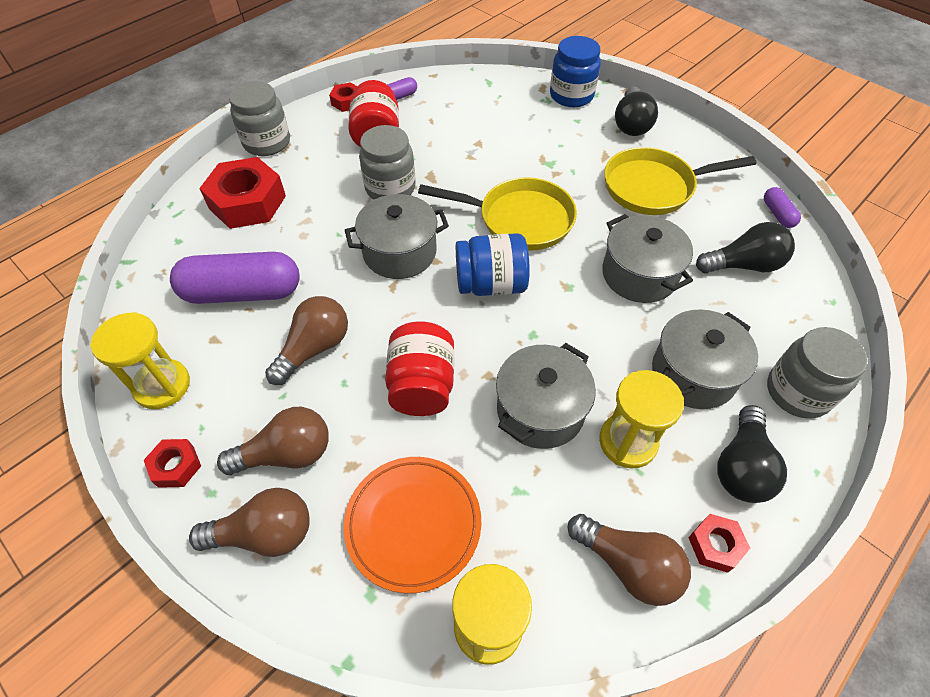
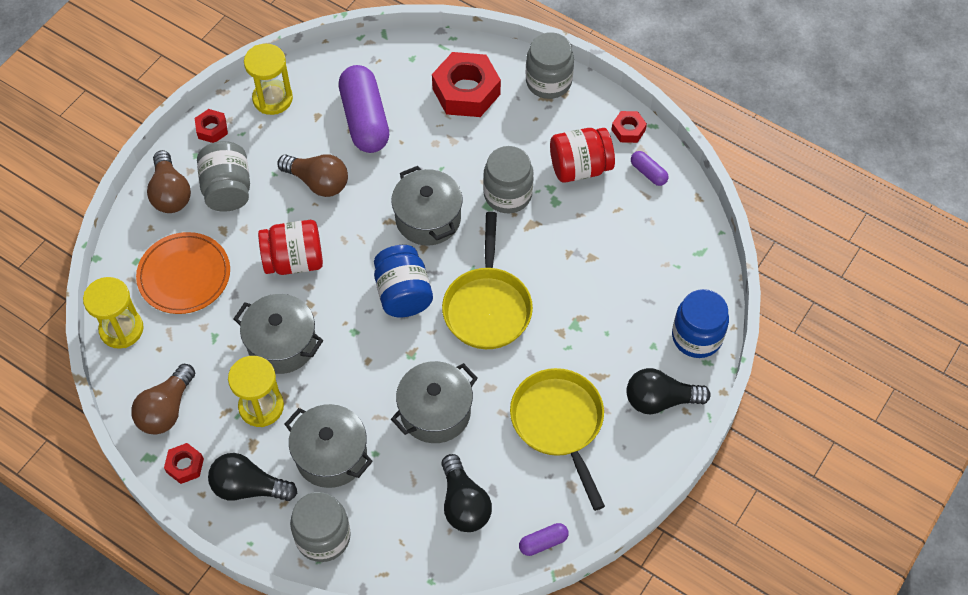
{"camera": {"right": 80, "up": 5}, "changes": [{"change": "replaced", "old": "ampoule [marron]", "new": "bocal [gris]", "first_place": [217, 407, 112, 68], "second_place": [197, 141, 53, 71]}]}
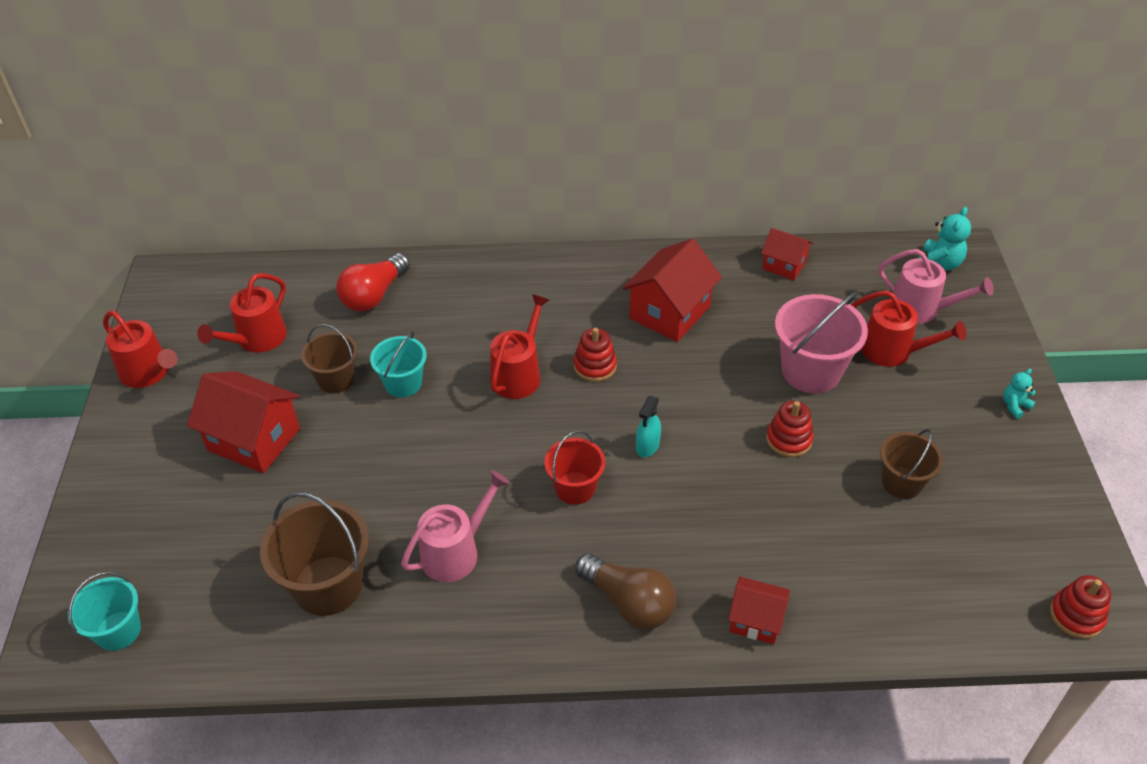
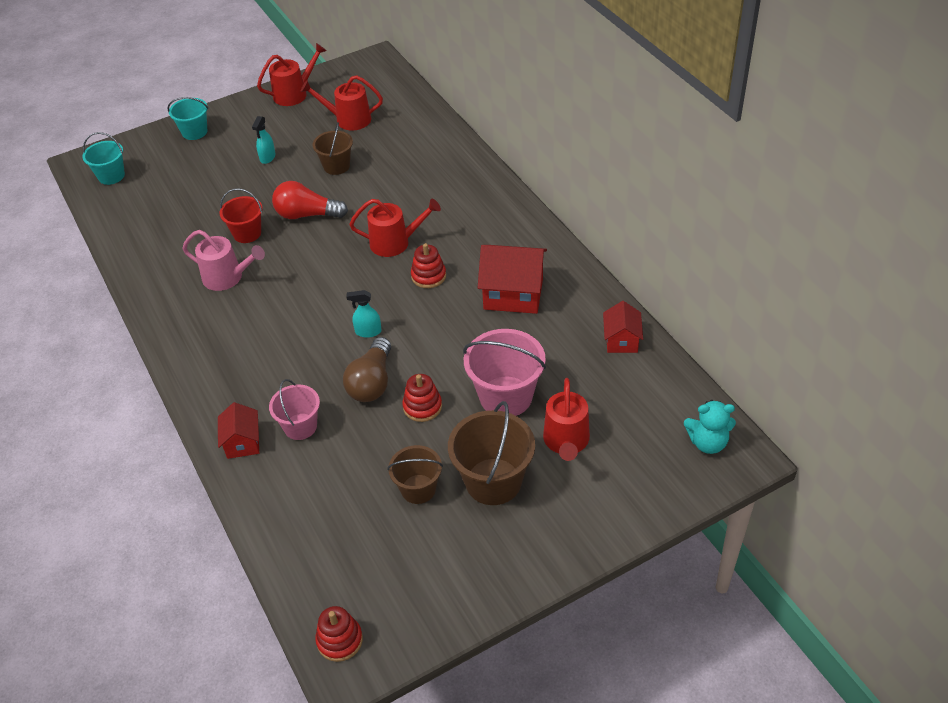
{"camera": {"right": 65, "up": 0}, "changes": [{"change": "removed", "old": "arrosoir [rose]", "first_place": [878, 249, 116, 75]}, {"change": "removed", "old": "ours en peluche [turquoise]", "first_place": [1003, 369, 32, 50]}, {"change": "added", "new": "seau [rose]", "second_place": [269, 379, 51, 61]}, {"change": "moved", "old": "seau [marron]", "first_place": [260, 492, 109, 124], "second_place": [448, 401, 87, 104]}, {"change": "moved", "old": "ampoule [rouge]", "first_place": [336, 253, 74, 59], "second_place": [272, 181, 76, 38]}, {"change": "moved", "old": "seau [turquoise]", "first_place": [370, 331, 57, 67], "second_place": [167, 97, 41, 43]}, {"change": "moved", "old": "seau [rouge]", "first_place": [544, 431, 61, 74], "second_place": [220, 188, 43, 55]}, {"change": "moved", "old": "ampoule [marron]", "first_place": [575, 553, 101, 76], "second_place": [343, 337, 48, 65]}, {"change": "replaced", "old": "maison [rouge]", "new": "vaporisateur [turquoise]", "first_place": [187, 371, 113, 102], "second_place": [252, 116, 24, 48]}, {"change": "turned", "old": "arrosoir [rouge]", "first_place": [103, 311, 75, 77], "second_place": [257, 43, 70, 63], "degrees": -135}]}
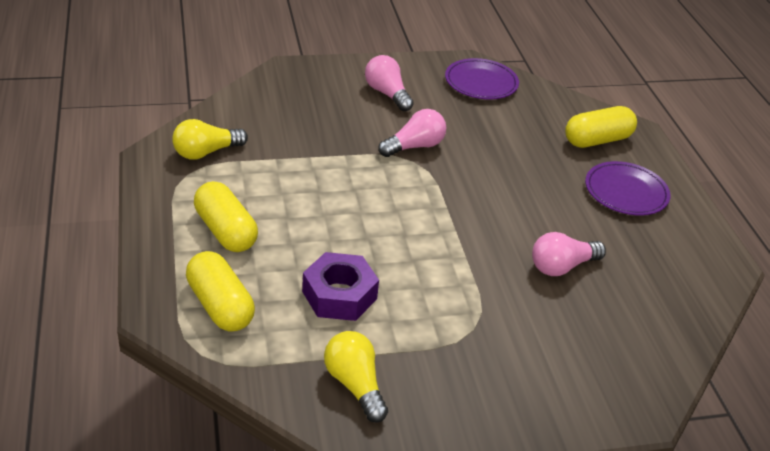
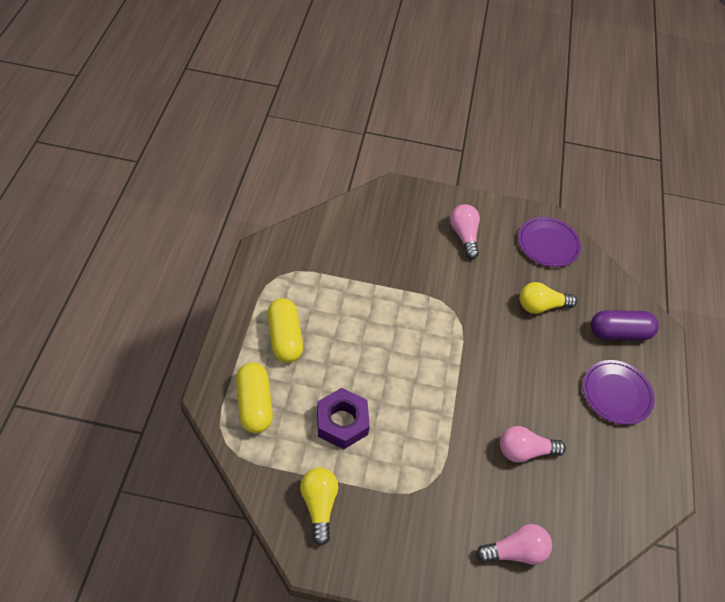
{"camera": {"right": 20, "up": 15}, "changes": [{"change": "moved", "old": "ampoule [jaune]", "first_place": [172, 119, 76, 41], "second_place": [520, 282, 57, 32]}, {"change": "moved", "old": "ampoule [rose]", "first_place": [378, 109, 68, 48], "second_place": [476, 524, 76, 41]}, {"change": "recoloured", "old": "gélule [jaune]", "new": "gélule [violet]", "first_place": [565, 106, 72, 42], "second_place": [591, 310, 68, 30]}]}
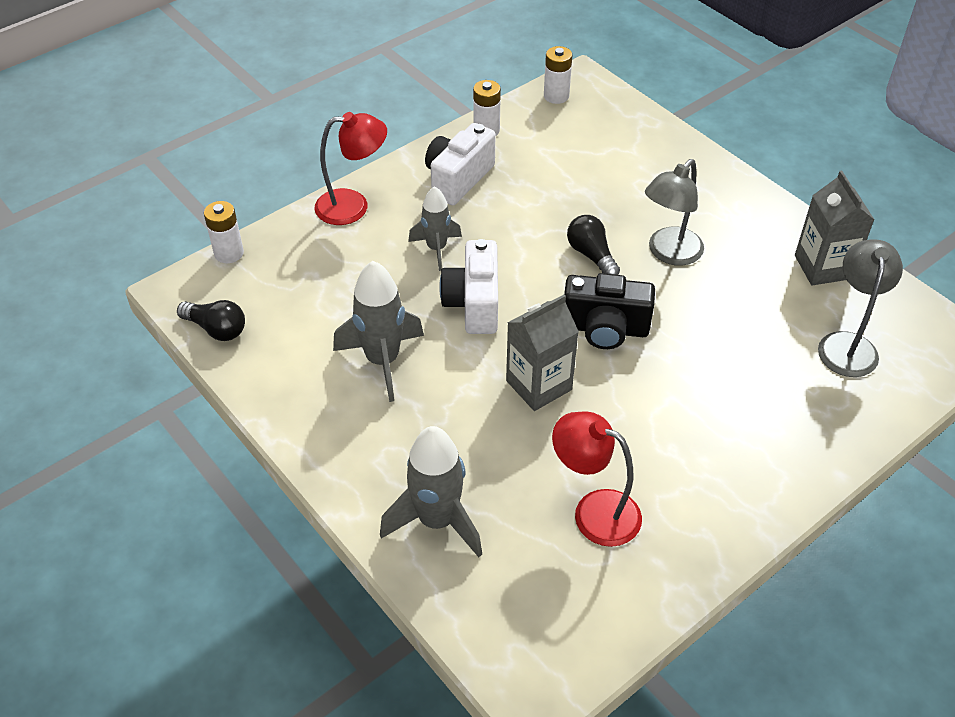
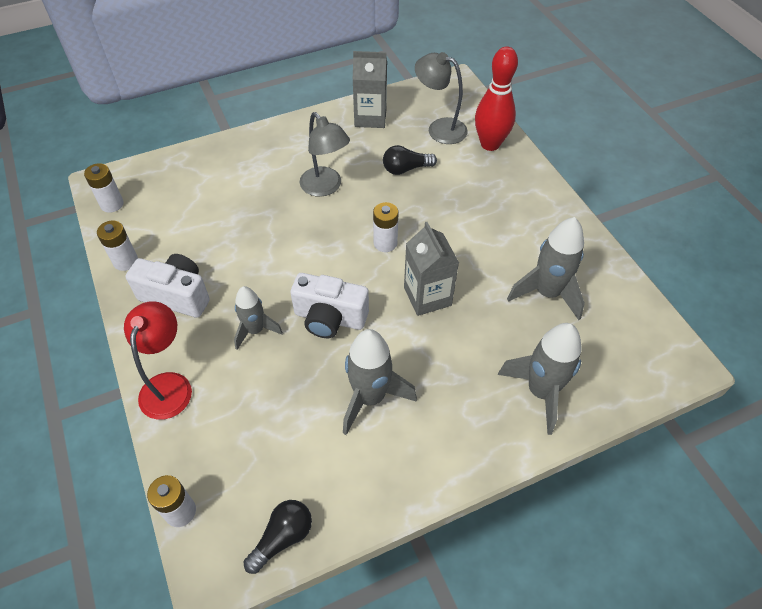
{"camera": {"right": -75, "up": 5}, "changes": [{"change": "added", "new": "quille [rouge]", "second_place": [475, 46, 43, 105]}, {"change": "moved", "old": "ampoule [noir]", "first_place": [567, 215, 53, 60], "second_place": [383, 145, 54, 30]}, {"change": "replaced", "old": "lampe [rouge]", "new": "fusée [gris]", "first_place": [552, 411, 90, 136], "second_place": [507, 217, 78, 103]}, {"change": "replaced", "old": "appareil photo [noir]", "new": "pile [blanc]", "first_place": [564, 273, 91, 76], "second_place": [373, 202, 26, 50]}, {"change": "turned", "old": "appareil photo [blanc]", "first_place": [425, 123, 70, 82], "second_place": [126, 254, 84, 64], "degrees": 150}]}
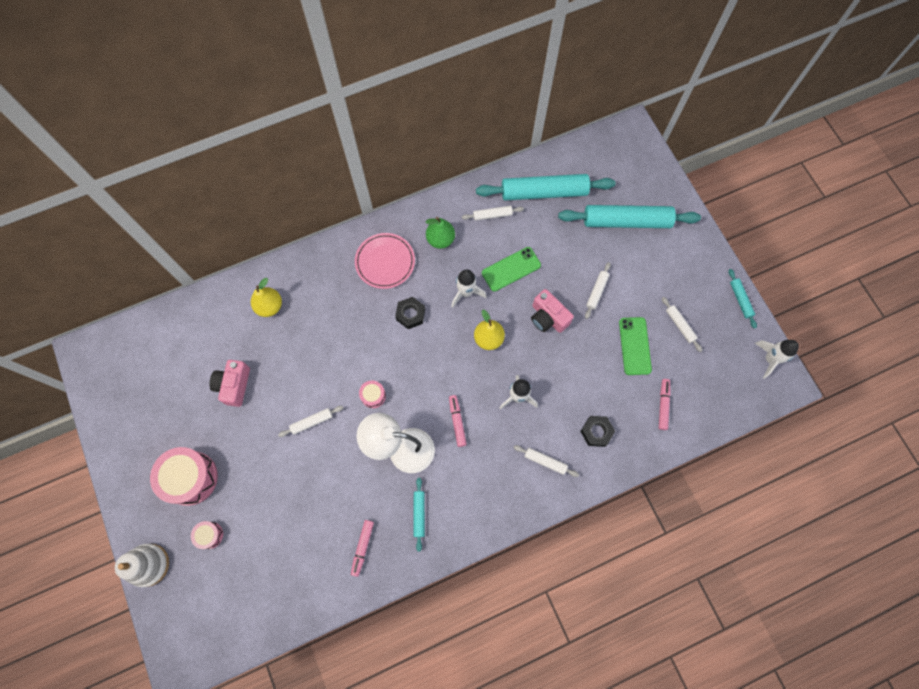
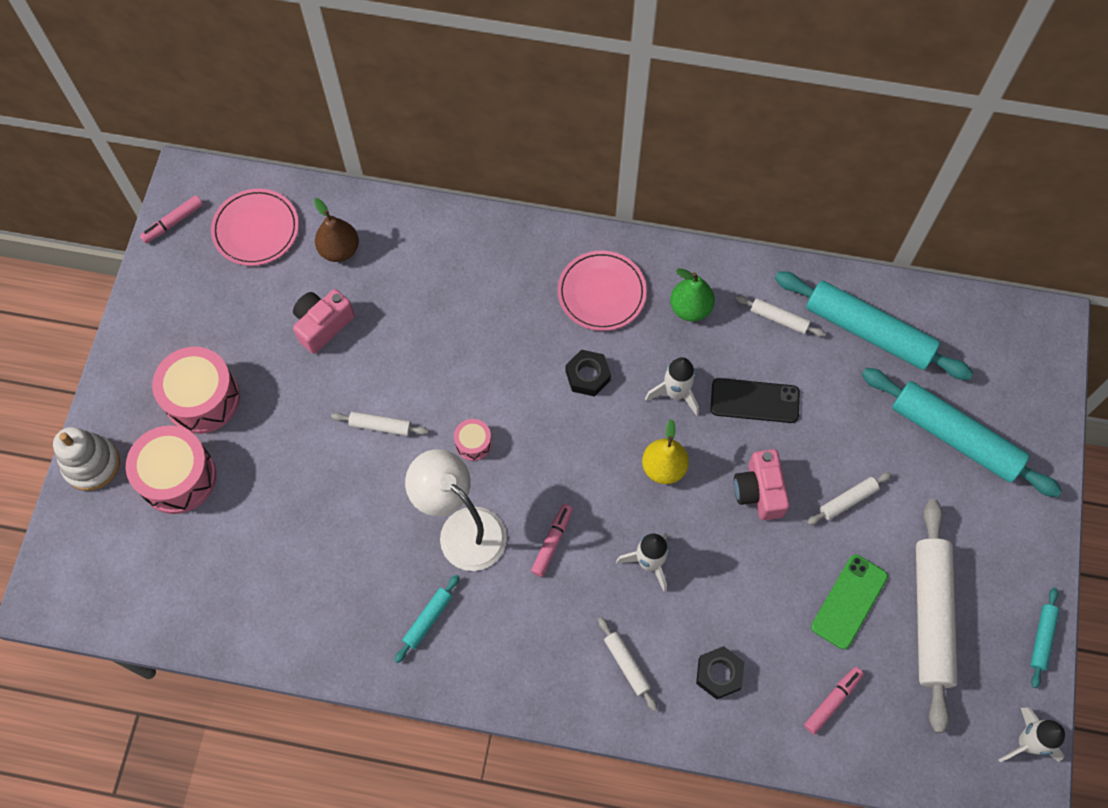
{"camera": {"right": 35, "up": -5}, "changes": [{"change": "removed", "old": "poire [jaune]", "first_place": [251, 278, 31, 39]}, {"change": "added", "new": "assiette [rose]", "second_place": [211, 189, 88, 77]}, {"change": "added", "new": "poire [marron]", "second_place": [314, 198, 45, 64]}, {"change": "moved", "old": "feutre [rose]", "first_place": [351, 520, 23, 57], "second_place": [140, 195, 63, 48]}, {"change": "recoloured", "old": "téléphone [vert]", "new": "téléphone [noir]", "first_place": [482, 247, 59, 44], "second_place": [711, 378, 89, 45]}, {"change": "resized", "old": "tambour [rose]", "first_place": [191, 521, 32, 28], "second_place": [126, 425, 90, 89], "factor": 2.07}, {"change": "resized", "old": "rouleau à pâtisserie [blanc]", "first_place": [662, 297, 40, 55], "second_place": [916, 499, 42, 234], "factor": 2.23}]}
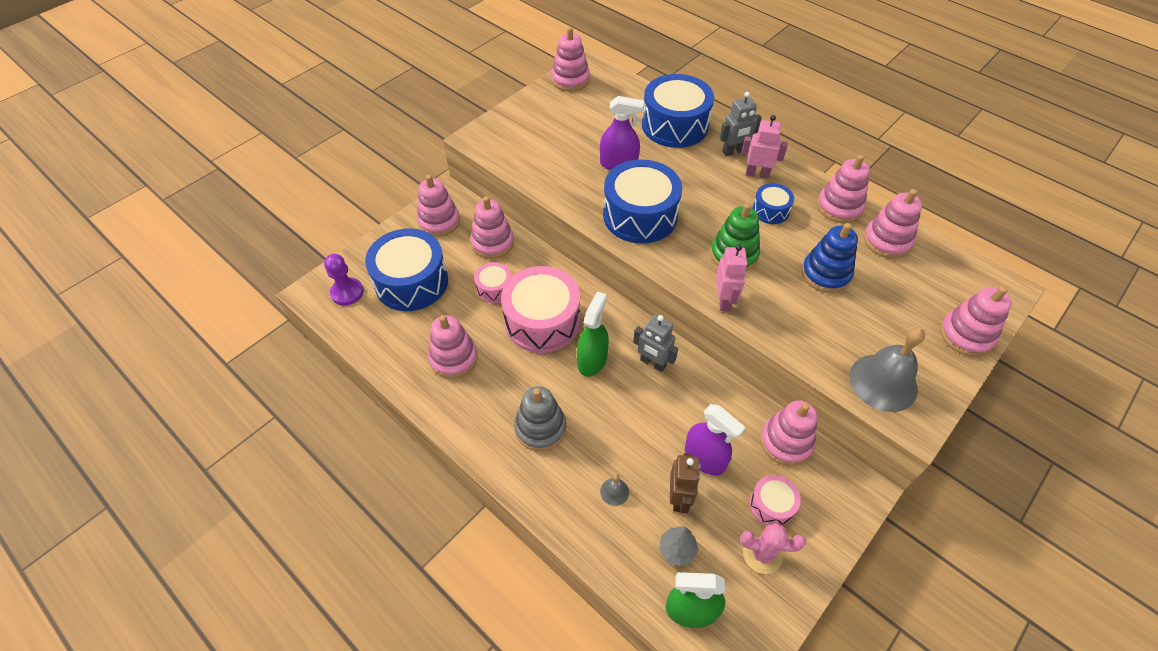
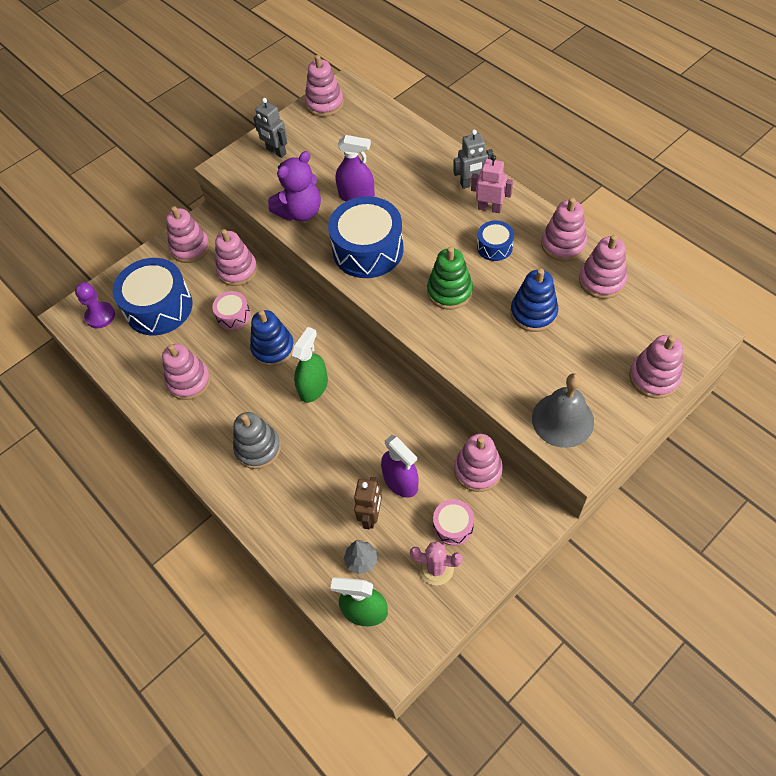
{"camera": {"right": 10, "up": 5}, "changes": [{"change": "removed", "old": "cloche [gris]", "first_place": [600, 474, 29, 32]}, {"change": "removed", "old": "tambour [bleu]", "first_place": [642, 74, 72, 74]}, {"change": "removed", "old": "robot [rose]", "first_place": [716, 244, 32, 67]}, {"change": "added", "new": "ours en peluche [violet]", "second_place": [268, 151, 53, 70]}, {"change": "moved", "old": "robot [gris]", "first_place": [633, 315, 45, 57], "second_place": [253, 98, 34, 60]}, {"change": "replaced", "old": "tambour [rose]", "new": "jouet à empiler [bleu]", "first_place": [501, 266, 79, 87], "second_place": [250, 310, 45, 57]}]}
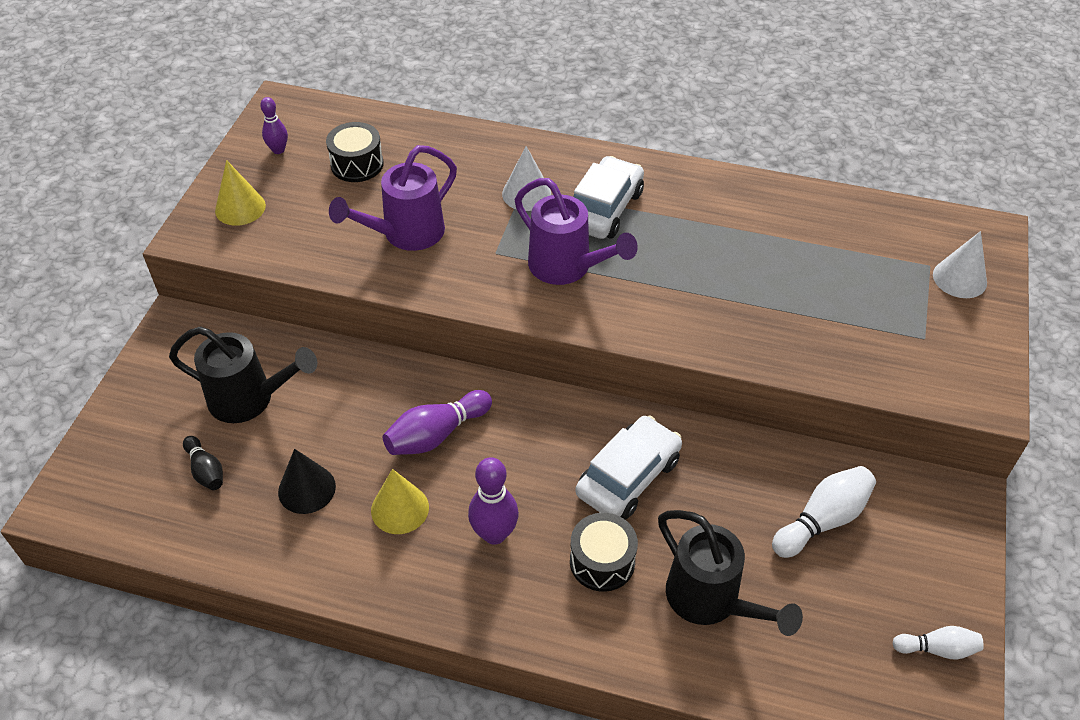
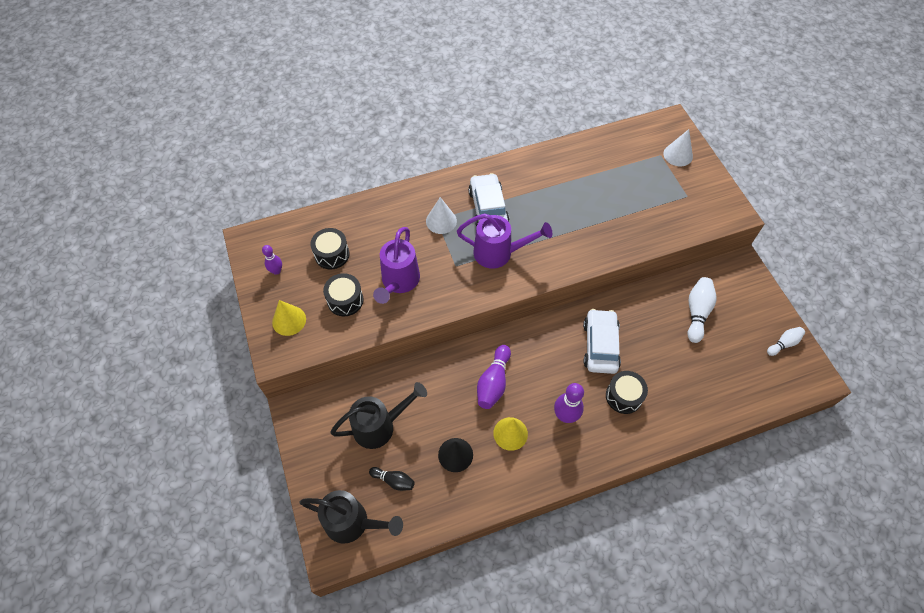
{"camera": {"right": -35, "up": 10}, "changes": [{"change": "added", "new": "tambour [noir]", "second_place": [323, 273, 41, 43]}, {"change": "moved", "old": "arrosoir [noir]", "first_place": [658, 510, 145, 126], "second_place": [299, 490, 104, 54]}]}
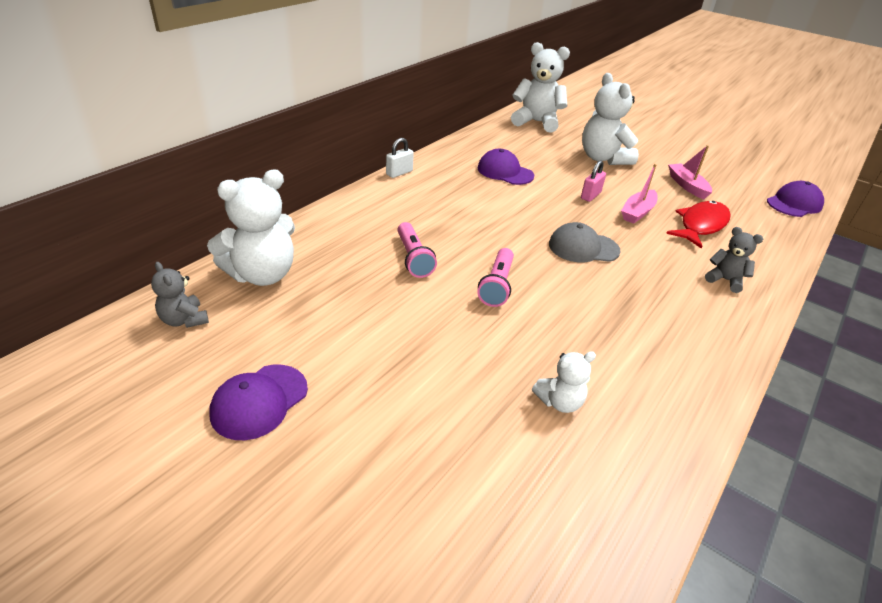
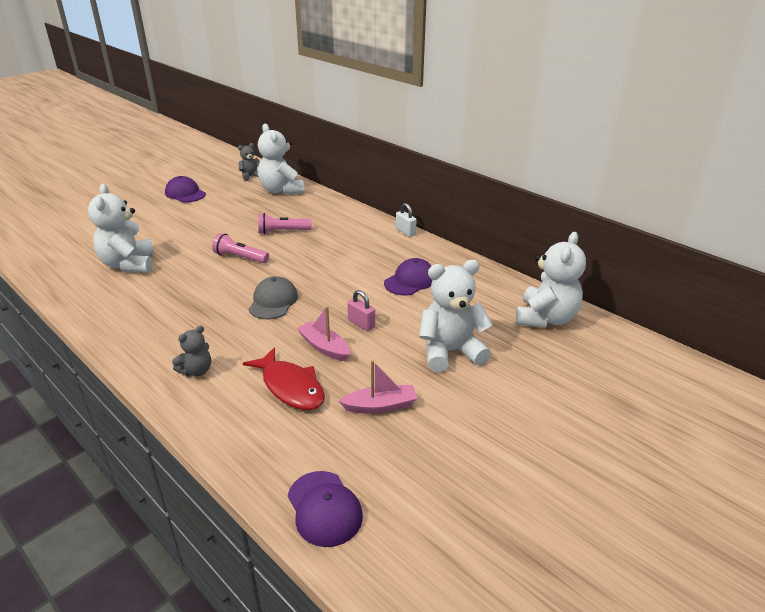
{"camera": {"right": 100, "up": -5}, "changes": [{"change": "resized", "old": "ours en peluche [blanc]", "first_place": [532, 351, 64, 62], "second_place": [88, 184, 66, 88], "factor": 1.92}]}
